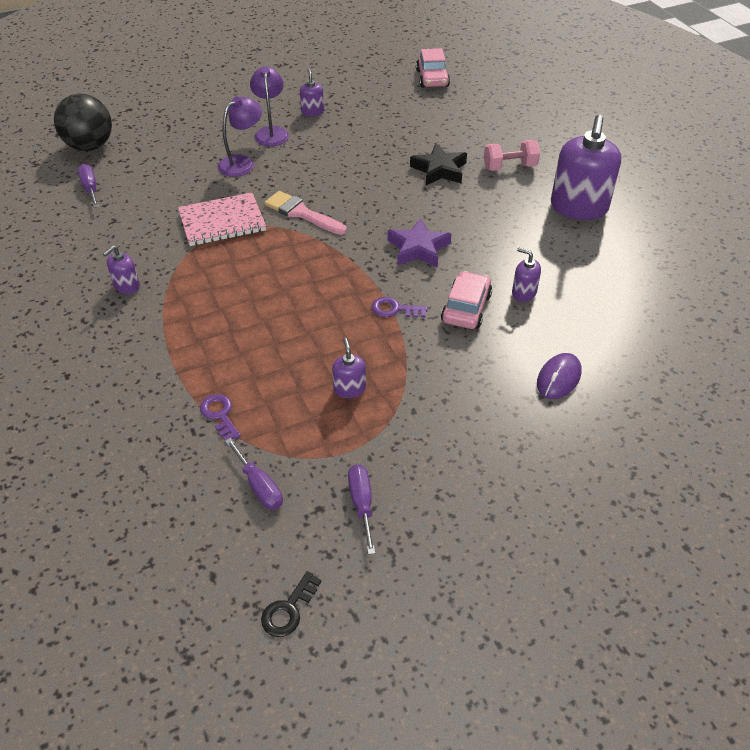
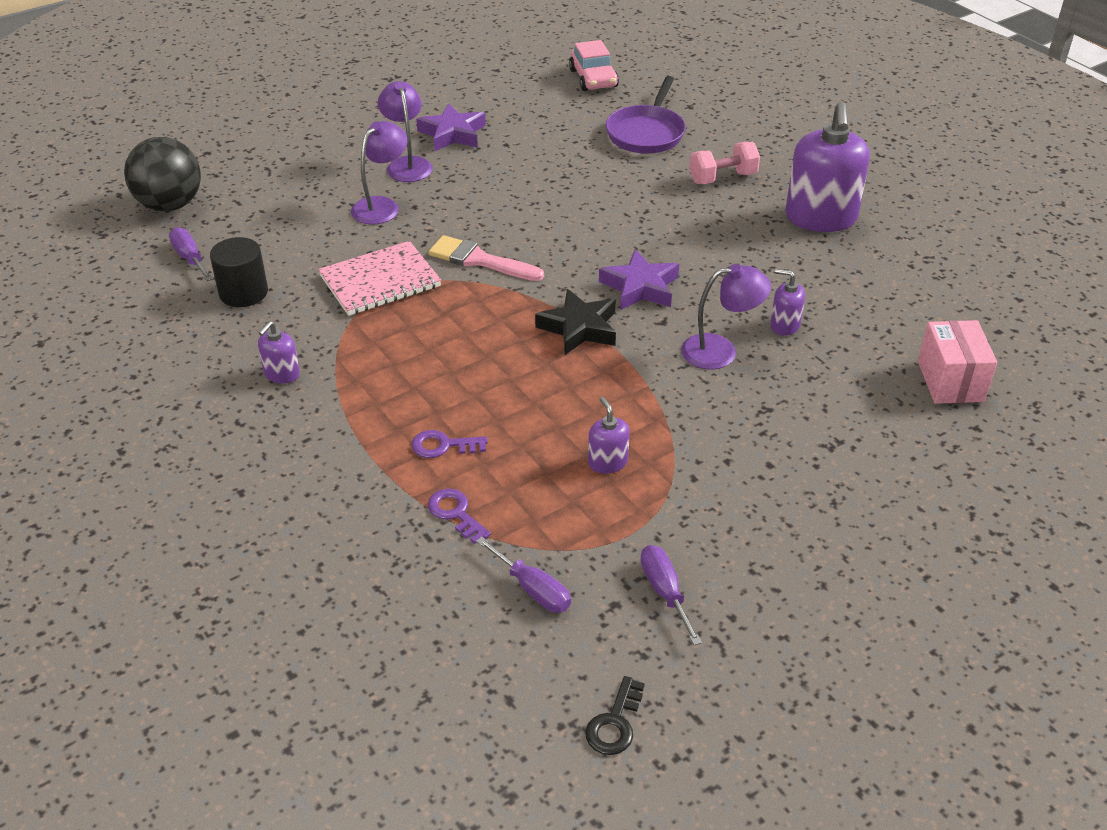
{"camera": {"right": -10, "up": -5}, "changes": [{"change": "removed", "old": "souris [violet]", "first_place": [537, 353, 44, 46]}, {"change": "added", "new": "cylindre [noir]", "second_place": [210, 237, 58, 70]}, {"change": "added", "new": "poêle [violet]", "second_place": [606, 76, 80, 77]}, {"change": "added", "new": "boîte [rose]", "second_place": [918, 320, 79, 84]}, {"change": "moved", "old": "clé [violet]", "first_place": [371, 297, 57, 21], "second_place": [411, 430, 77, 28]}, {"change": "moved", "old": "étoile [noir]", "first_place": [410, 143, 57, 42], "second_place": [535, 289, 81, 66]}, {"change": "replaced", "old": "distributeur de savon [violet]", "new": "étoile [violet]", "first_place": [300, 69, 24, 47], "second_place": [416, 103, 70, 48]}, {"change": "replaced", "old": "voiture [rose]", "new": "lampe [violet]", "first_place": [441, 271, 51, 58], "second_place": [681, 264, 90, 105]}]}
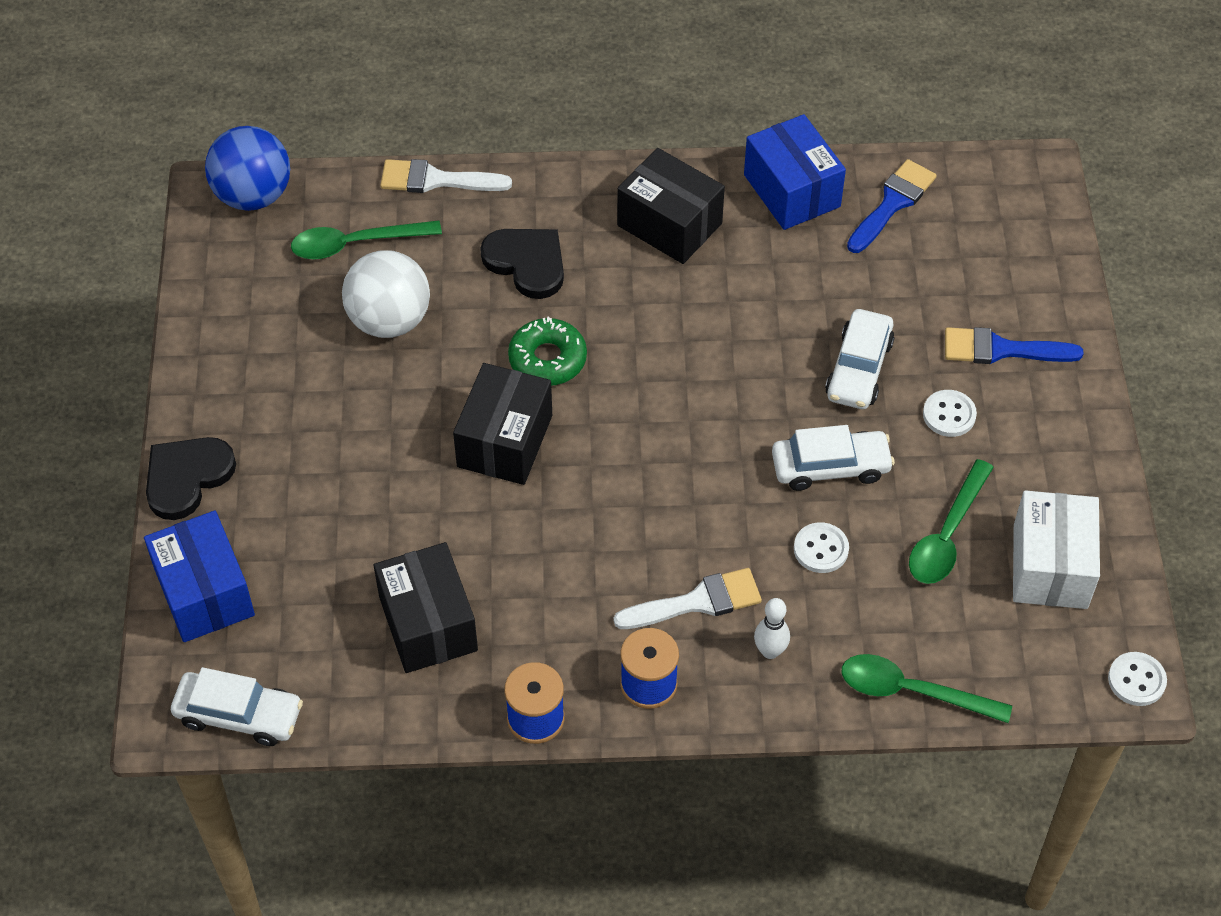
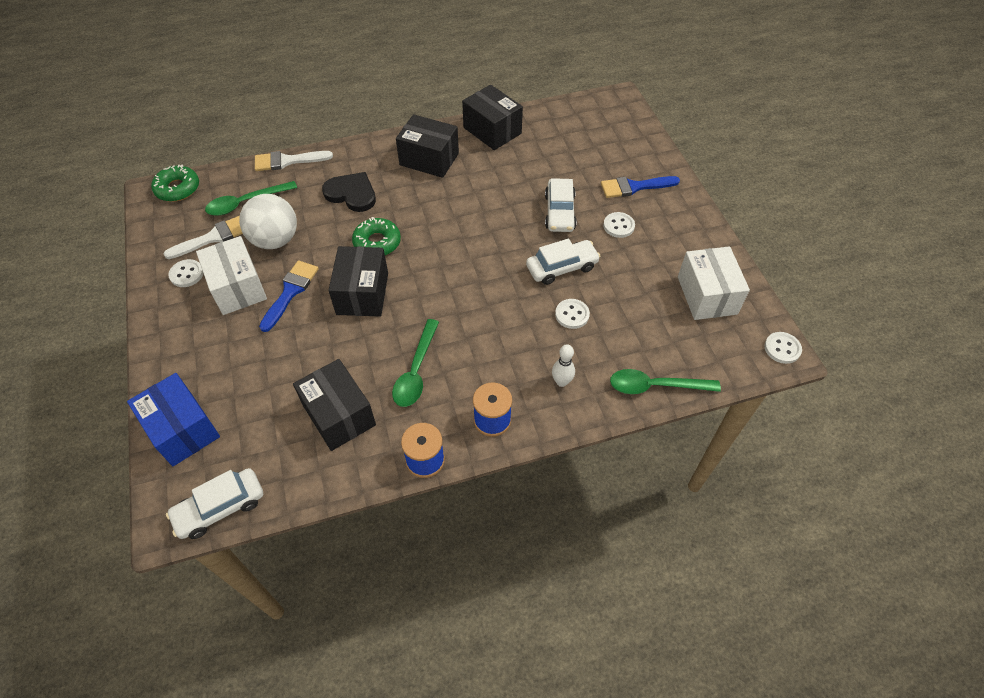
{"camera": {"right": -15, "up": 0}, "changes": [{"change": "removed", "old": "cœur [noir]", "first_place": [146, 437, 90, 83]}, {"change": "added", "new": "bouton [blanc]", "second_place": [168, 259, 36, 28]}, {"change": "added", "new": "boîte [blanc]", "second_place": [196, 236, 71, 79]}, {"change": "moved", "old": "pinceau [blanc]", "first_place": [614, 568, 148, 61], "second_place": [163, 216, 80, 43]}, {"change": "moved", "old": "pinceau [bleu]", "first_place": [847, 159, 90, 94], "second_place": [259, 261, 60, 71]}, {"change": "moved", "old": "cuillère [vert]", "first_place": [909, 459, 85, 125], "second_place": [392, 319, 47, 88]}, {"change": "replaced", "old": "balle [bleu]", "new": "beignet [vert]", "first_place": [205, 126, 85, 85], "second_place": [151, 165, 48, 37]}, {"change": "recoloured", "old": "boîte [bleu]", "new": "boîte [noir]", "first_place": [744, 114, 102, 116], "second_place": [462, 85, 61, 65]}, {"change": "turned", "old": "voiture [blanc]", "first_place": [171, 667, 132, 79], "second_place": [166, 468, 97, 71], "degrees": 150}]}
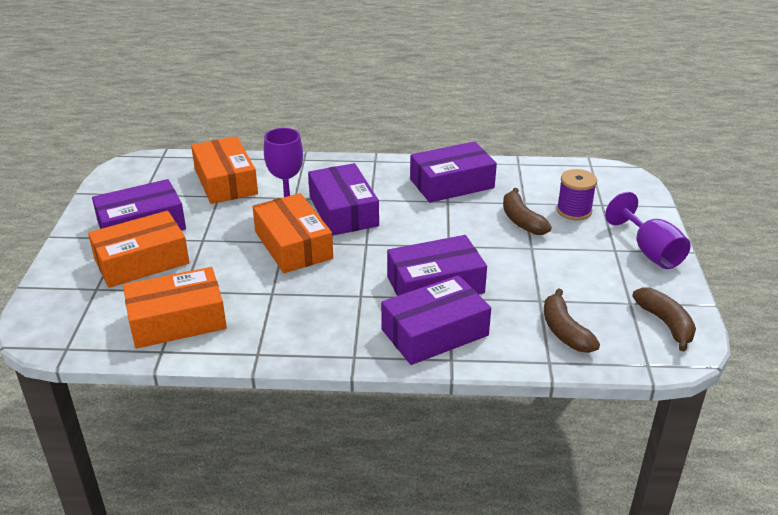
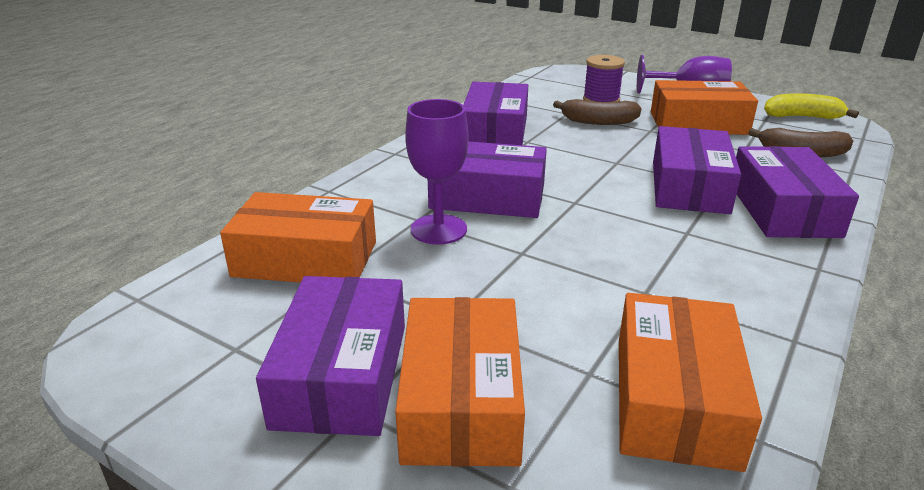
{"camera": {"right": -60, "up": -5}, "changes": [{"change": "moved", "old": "boîte [orange]", "first_place": [252, 193, 81, 80], "second_place": [651, 80, 107, 55]}, {"change": "recoloured", "old": "banane [marron]", "new": "banane [jaune]", "first_place": [632, 287, 64, 64], "second_place": [764, 93, 95, 26]}]}
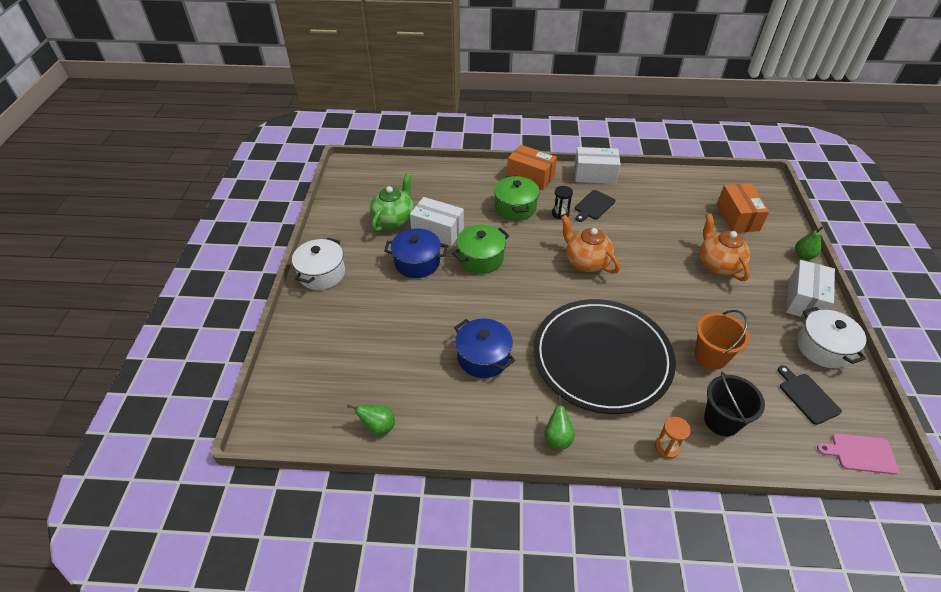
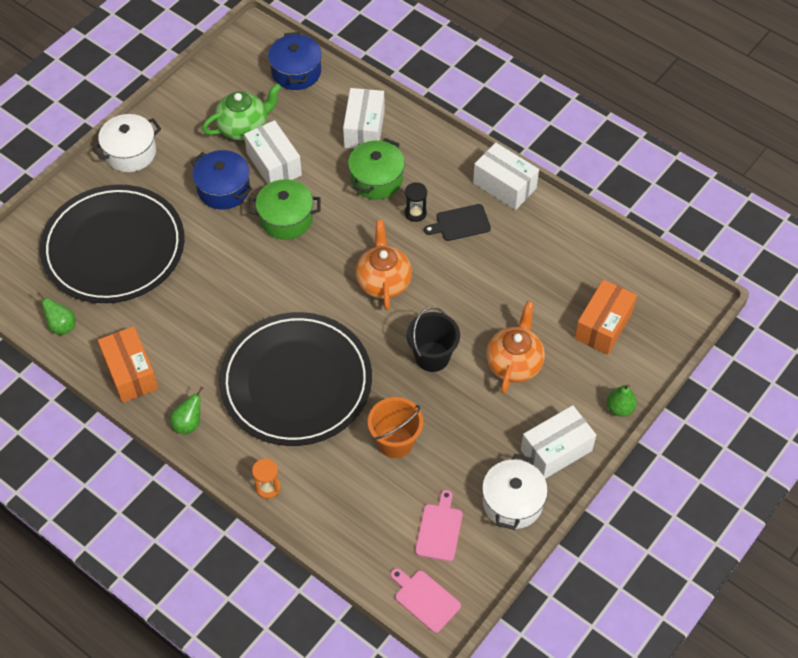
{"camera": {"right": 35, "up": 10}, "changes": [{"change": "added", "new": "assiette [noir]", "second_place": [39, 184, 146, 119]}, {"change": "added", "new": "boîte [blanc]", "second_place": [343, 88, 42, 61]}, {"change": "moved", "old": "marmite [bleu]", "first_place": [454, 318, 61, 60], "second_place": [268, 32, 54, 58]}, {"change": "moved", "old": "boîte [orange]", "first_place": [507, 145, 50, 45], "second_place": [98, 326, 61, 77]}, {"change": "moved", "old": "seau [noir]", "first_place": [704, 372, 61, 64], "second_place": [407, 307, 53, 65]}, {"change": "recoloured", "old": "planche à découper [noir]", "new": "planche à découper [rose]", "first_place": [778, 365, 64, 60], "second_place": [415, 490, 48, 71]}]}
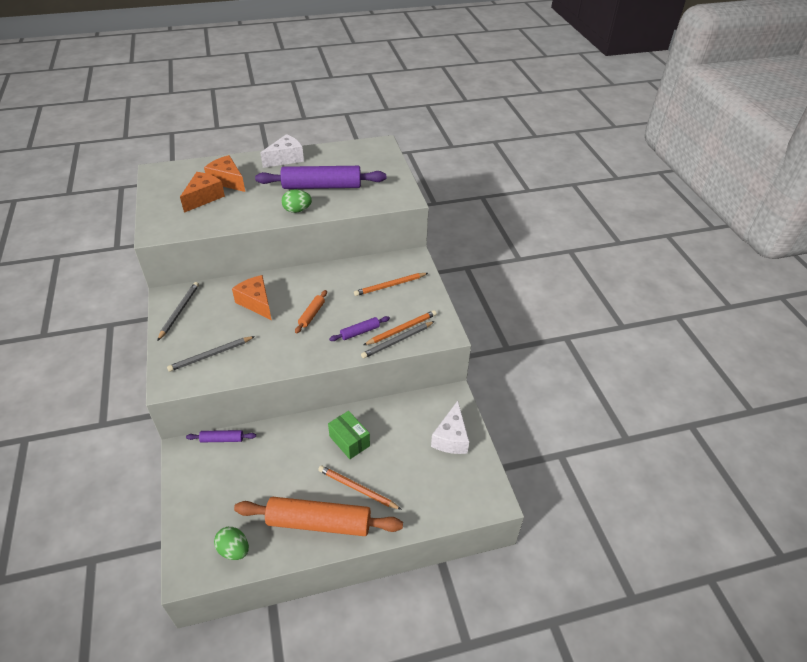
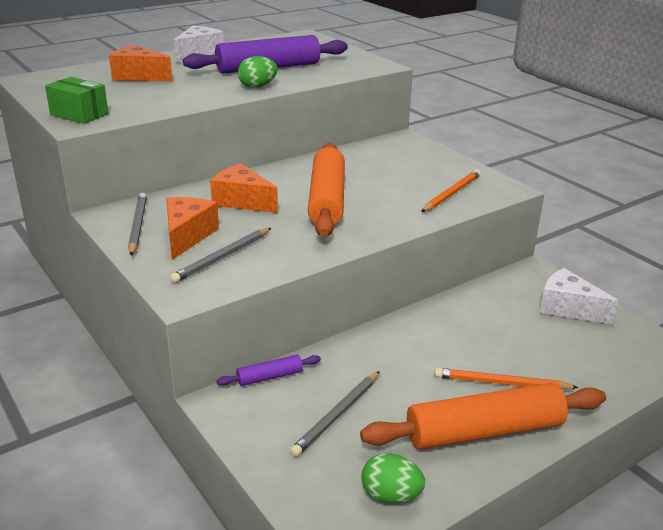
{"camera": {"right": -20, "up": -15}, "changes": [{"change": "removed", "old": "rouleau à pâtisserie [violet]", "first_place": [329, 316, 61, 25]}, {"change": "removed", "old": "crayon [orange]", "first_place": [354, 273, 74, 23]}, {"change": "moved", "old": "fromage [orange]", "first_place": [180, 172, 45, 41], "second_place": [166, 197, 53, 63]}, {"change": "moved", "old": "boîte [vert]", "first_place": [328, 411, 42, 48], "second_place": [45, 77, 64, 47]}, {"change": "moved", "old": "crayon [gris]", "first_place": [361, 321, 74, 37], "second_place": [290, 371, 90, 86]}, {"change": "turned", "old": "fromage [blanc]", "first_place": [431, 401, 38, 53], "second_place": [539, 268, 79, 57], "degrees": 135}, {"change": "resized", "old": "rouleau à pâtisserie [orange]", "first_place": [295, 290, 32, 44], "second_place": [308, 143, 37, 94], "factor": 2.21}]}
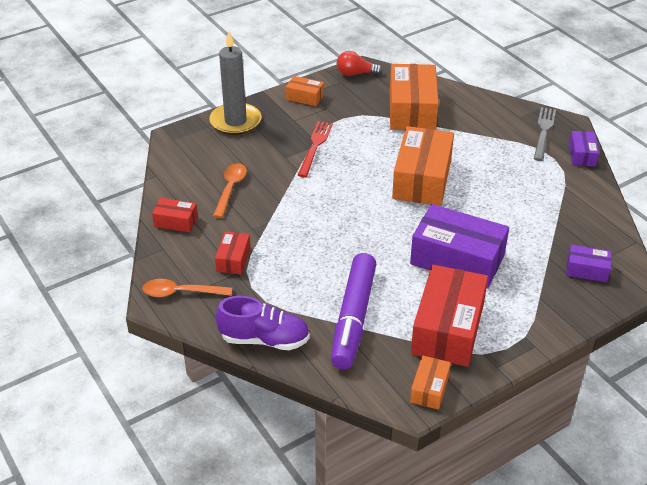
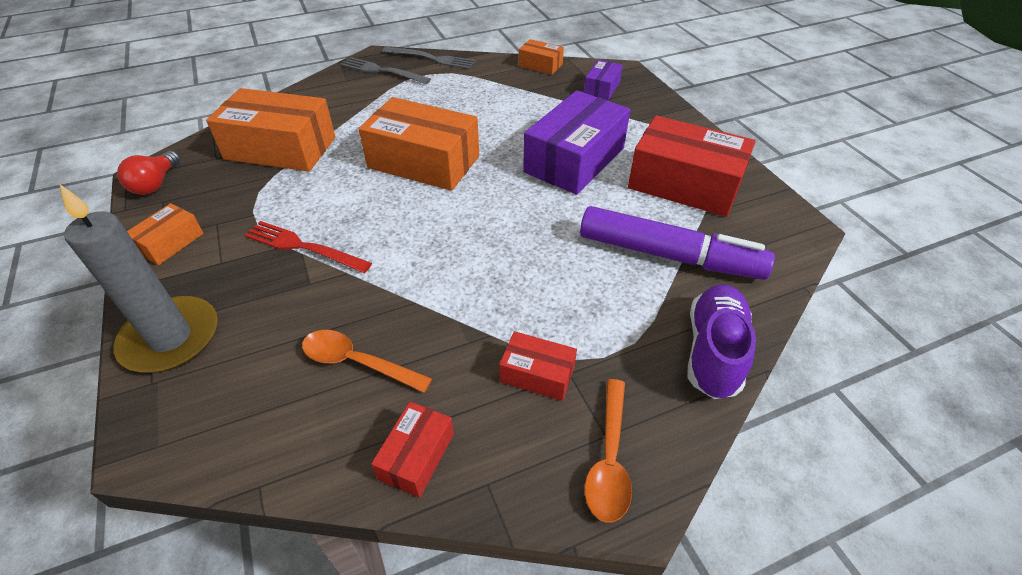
{"camera": {"right": -80, "up": 5}, "changes": [{"change": "moved", "old": "boîte [orange]", "first_place": [410, 355, 41, 55], "second_place": [519, 39, 45, 36]}, {"change": "replaced", "old": "boîte [violet]", "new": "fourchette [gris]", "first_place": [569, 131, 30, 36], "second_place": [382, 47, 94, 22]}]}
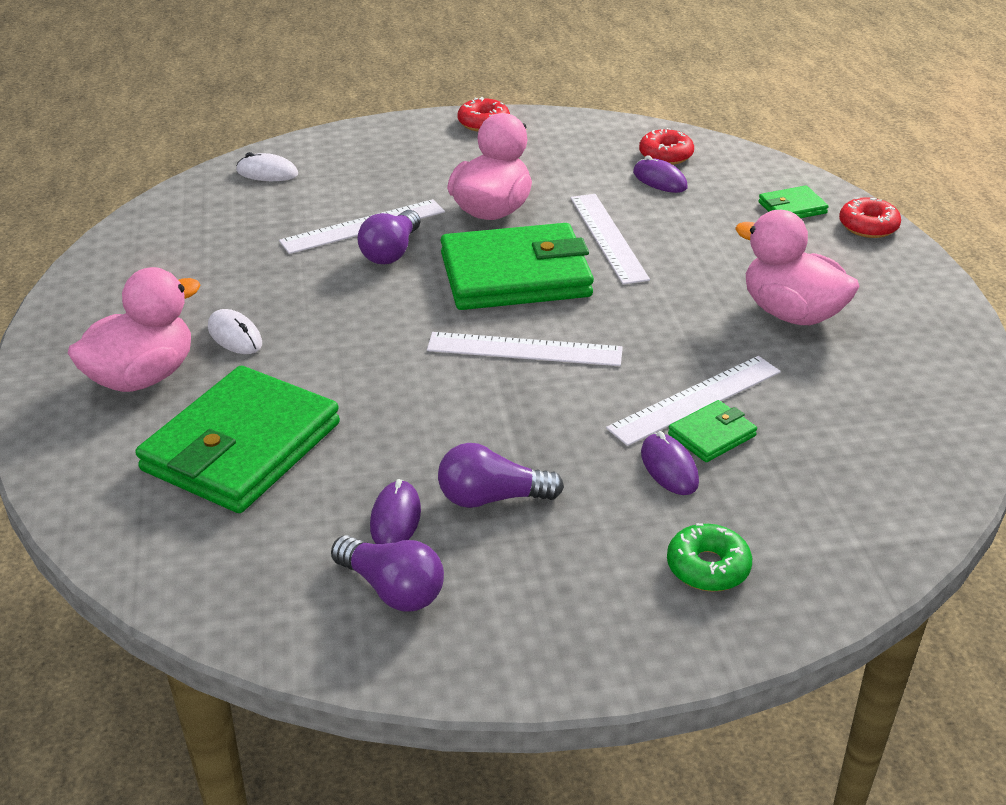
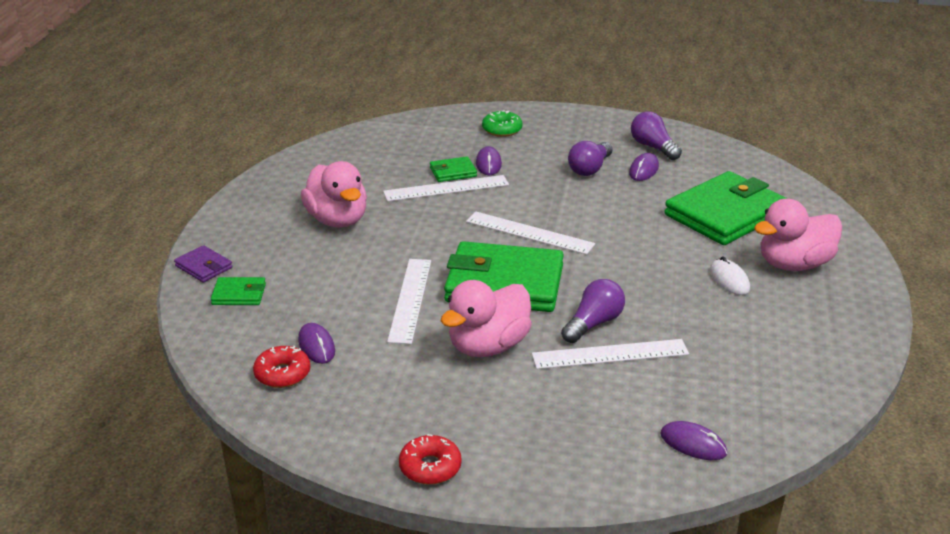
{"camera": {"right": -160, "up": -5}, "changes": [{"change": "replaced", "old": "beignet [rouge]", "new": "portefeuille [violet]", "first_place": [839, 197, 62, 41], "second_place": [174, 245, 58, 37]}, {"change": "recoloured", "old": "souris [blanc]", "new": "souris [violet]", "first_place": [236, 152, 62, 29], "second_place": [660, 421, 67, 39]}, {"change": "turned", "old": "ampoule [violet]", "first_place": [438, 443, 126, 65], "second_place": [568, 141, 44, 35], "degrees": 105}]}
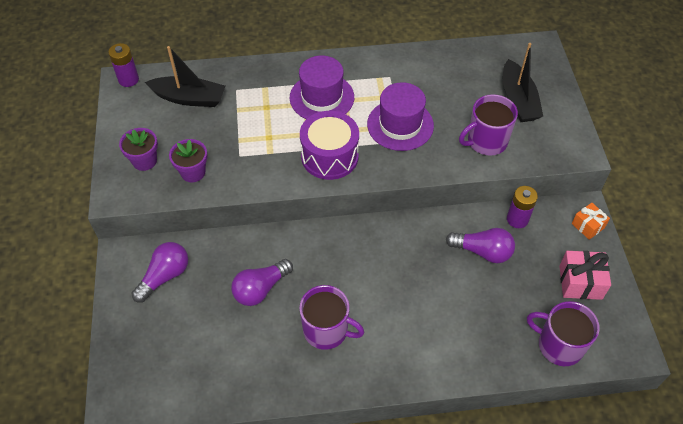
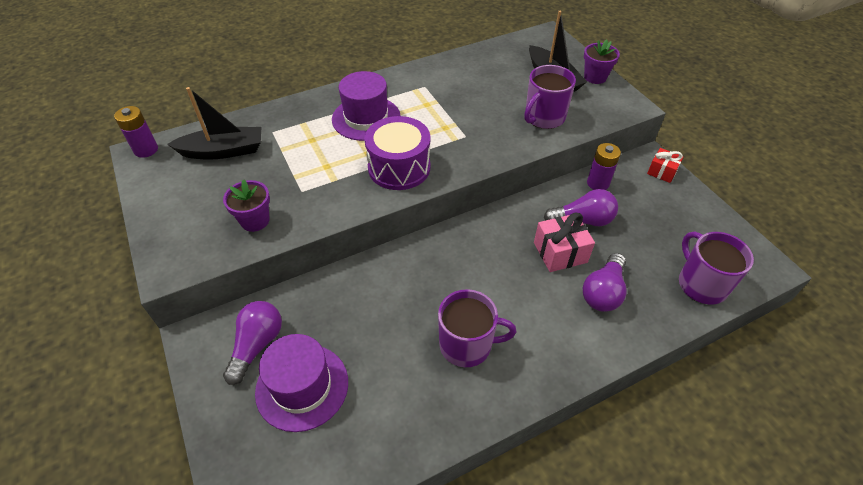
{"camera": {"right": -20, "up": -5}, "changes": [{"change": "moved", "old": "pot de fleurs [violet]", "first_place": [119, 128, 39, 43], "second_place": [584, 40, 36, 44]}, {"change": "moved", "old": "ampoule [violet]", "first_place": [231, 259, 62, 47], "second_place": [583, 253, 43, 59]}, {"change": "moved", "old": "chapeau [violet]", "first_place": [367, 82, 67, 69], "second_place": [255, 334, 93, 98]}, {"change": "moved", "old": "cadeau [rose]", "first_place": [559, 251, 52, 49], "second_place": [534, 213, 61, 59]}, {"change": "recoloured", "old": "cadeau [orange]", "new": "cadeau [rouge]", "first_place": [572, 203, 38, 37], "second_place": [647, 148, 36, 35]}, {"change": "turned", "old": "tasse [violet]", "first_place": [527, 301, 73, 65], "second_place": [679, 231, 75, 74], "degrees": 60}]}
